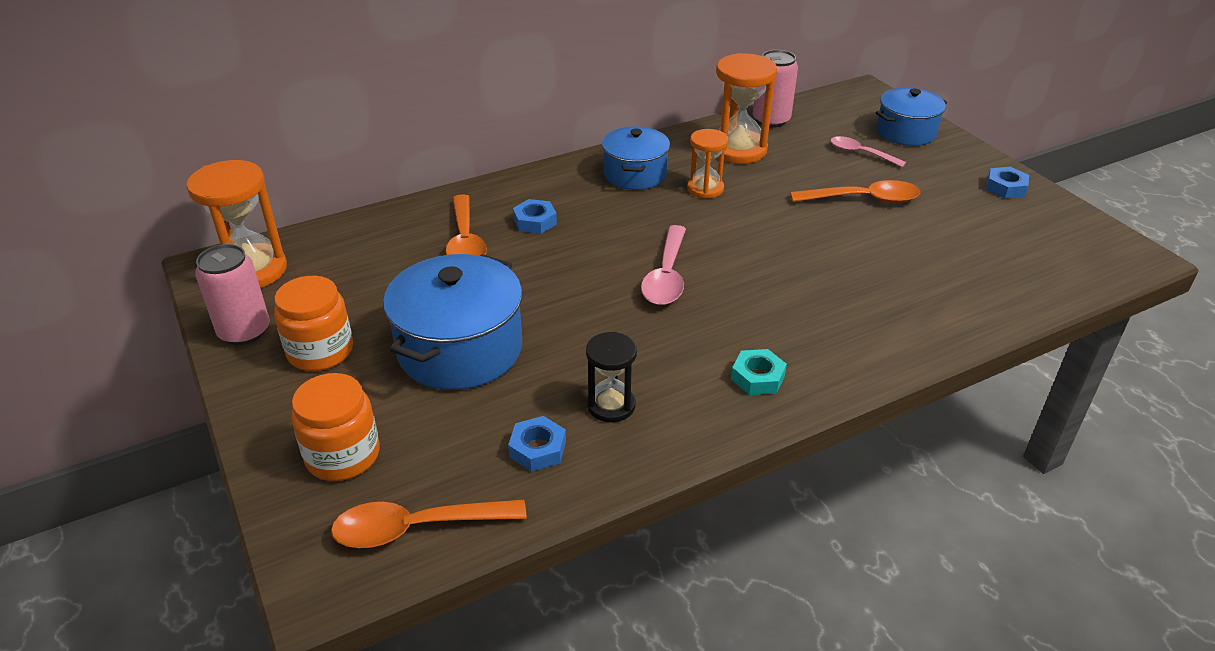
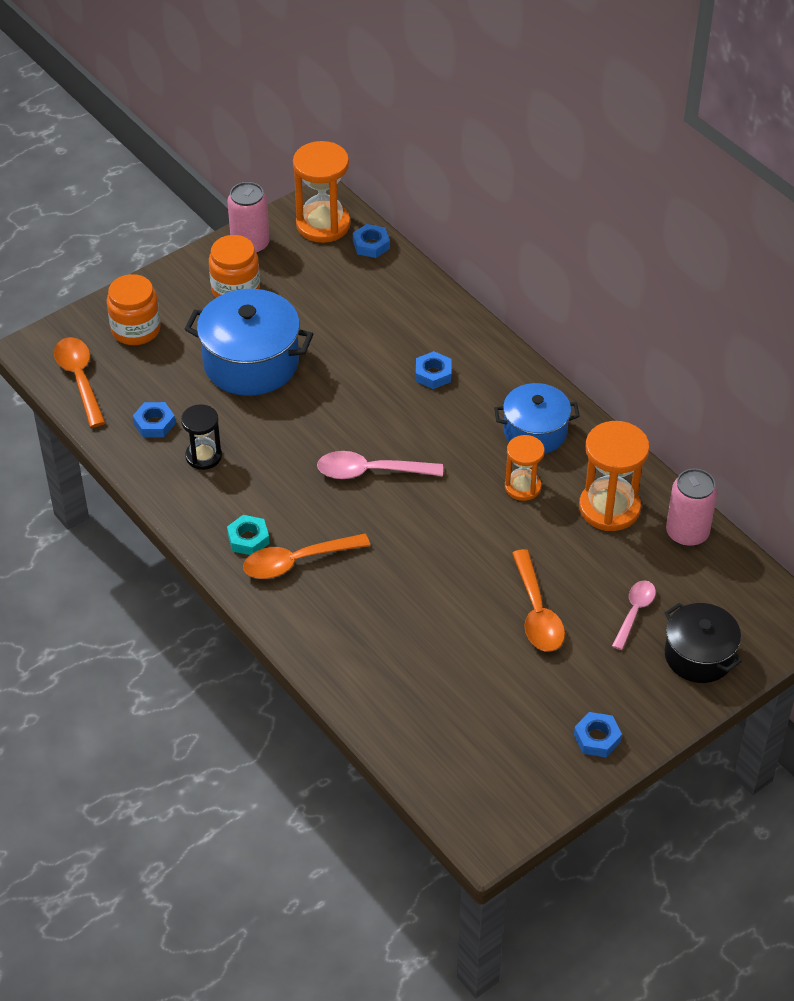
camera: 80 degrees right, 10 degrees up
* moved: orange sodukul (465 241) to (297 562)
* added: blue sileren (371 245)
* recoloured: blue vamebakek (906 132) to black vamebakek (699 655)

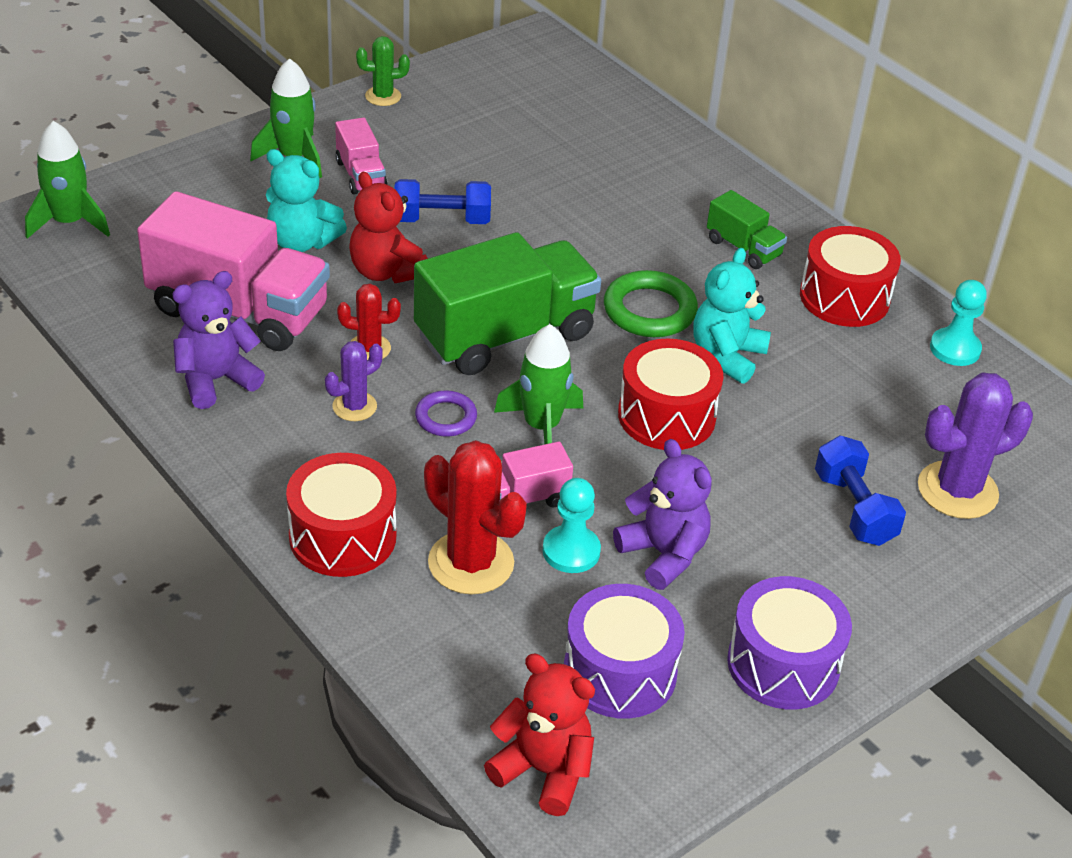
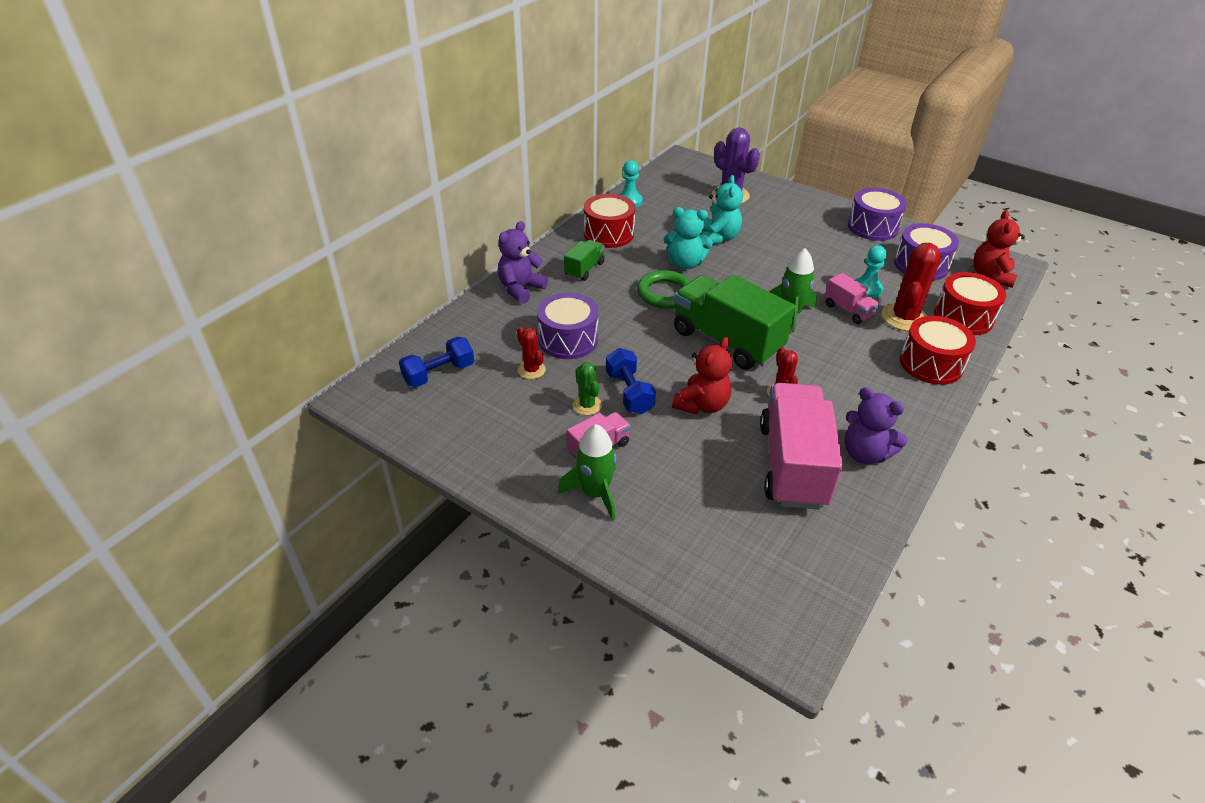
camera: 105 degrees left, 0 degrees up
* moved: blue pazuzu (854 508) to (439 374)
* moved: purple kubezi (663 554) to (520 289)
* added: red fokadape (531 370)
* added: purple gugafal (568 339)
* moved: green fokadape (383 96) to (587 405)
* moved: turquoise kubezi (302 242) to (718 238)
* moved: red gugafal (666 416) to (963 317)
* removed: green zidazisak (69 222)
* removed: purple fokadape (354 406)
* removed: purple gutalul (446 417)

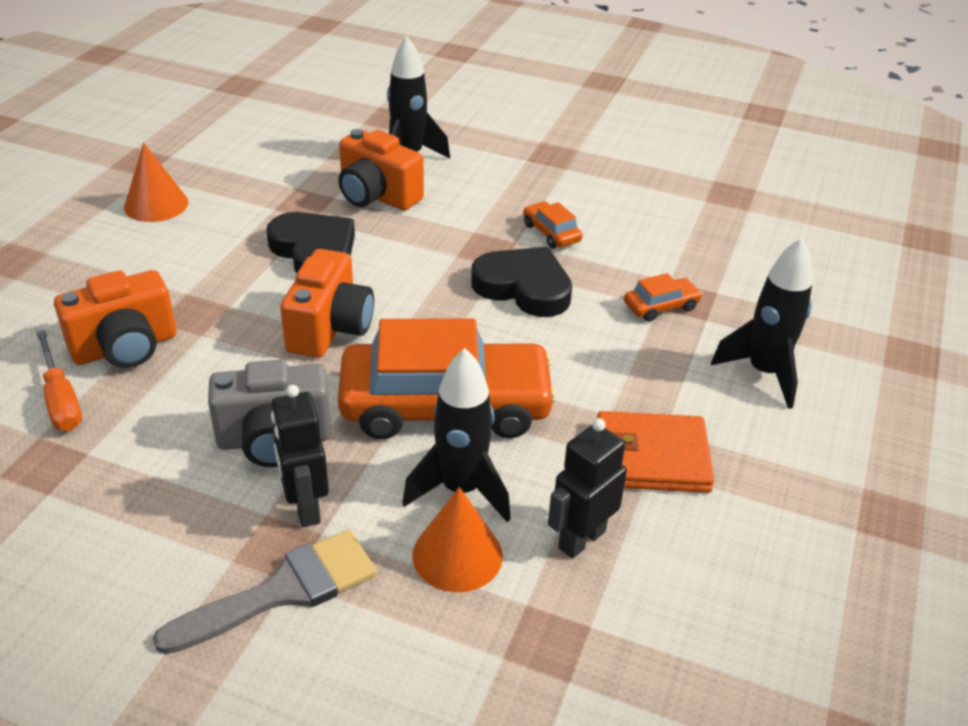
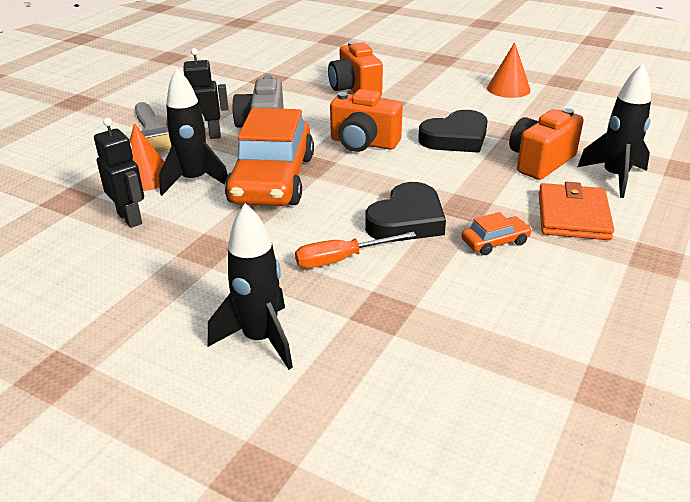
camera: 100 degrees right, 5 degrees down
* moved: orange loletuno (61 399) to (341 259)
* moved: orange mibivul (651 457) to (573 216)
* removed: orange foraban (661 306)

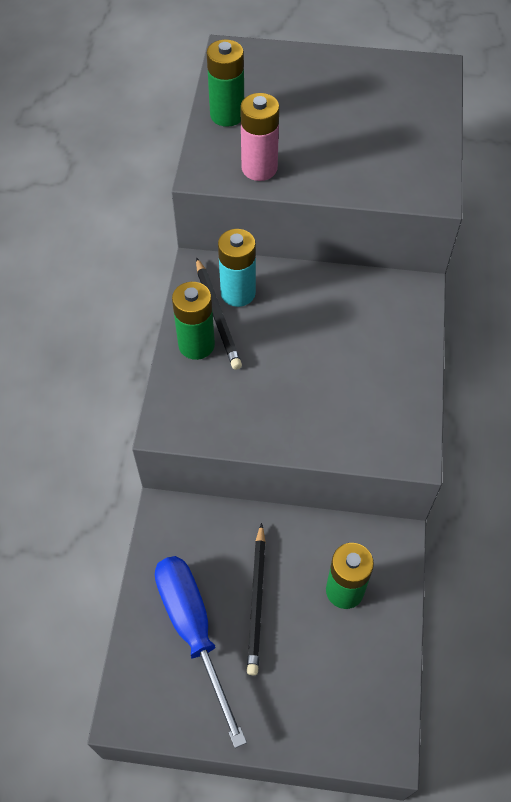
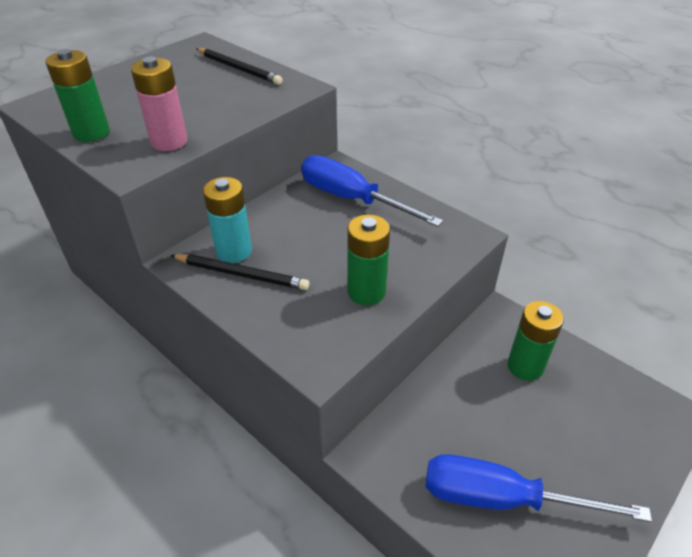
camera: 55 degrees left, 15 degrees down
* moved: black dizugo (256 600) to (238 69)
* added: blue loletuno (352 199)
* moved: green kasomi (196 345) to (366 292)

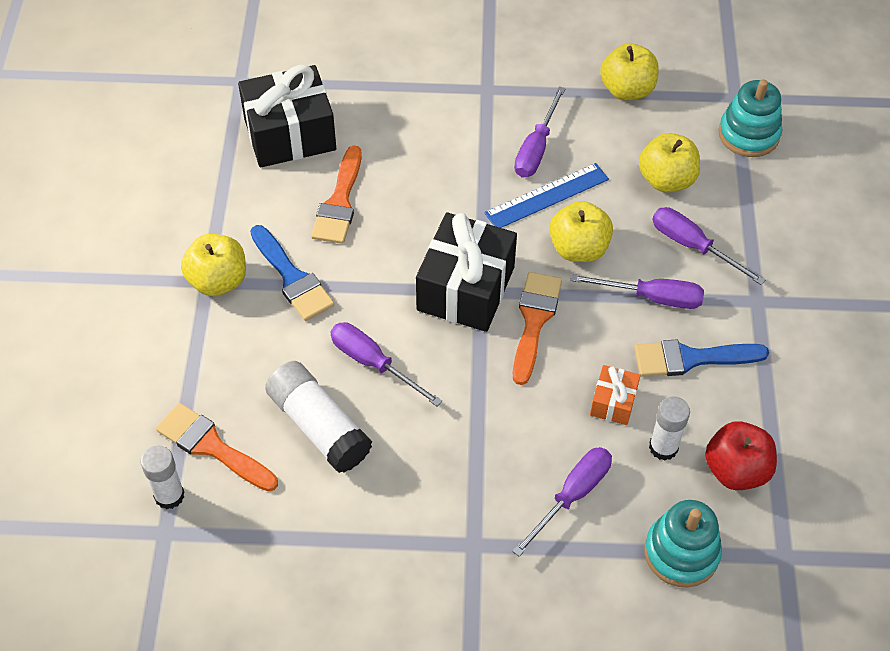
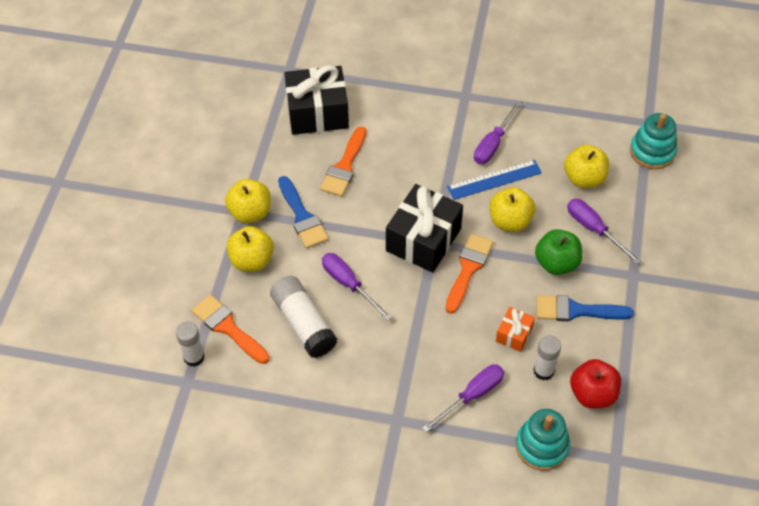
camera: 10 degrees right, 0 degrees up
* moved: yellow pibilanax (627 90) to (252 260)
* replaced: purple loletuno (652 298) to green pibilanax (556 263)

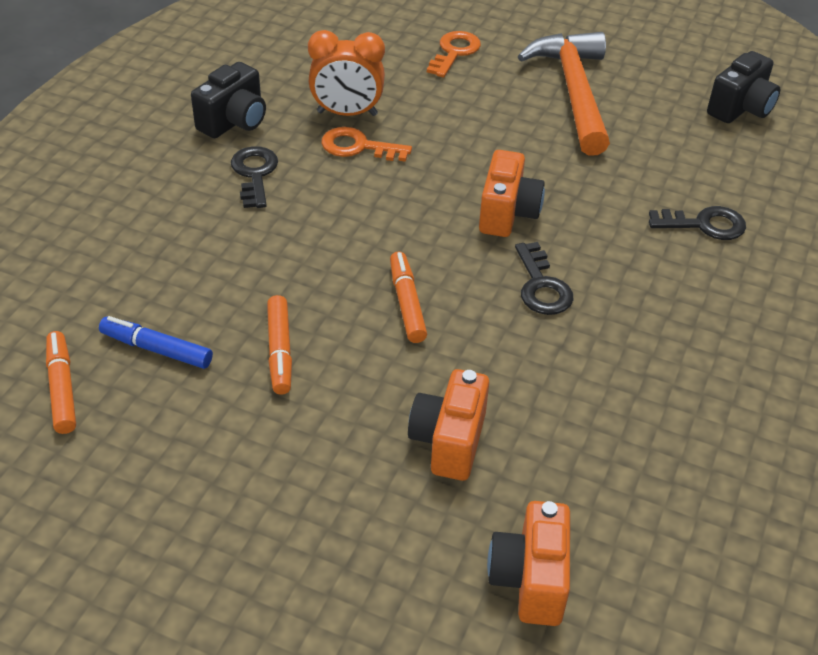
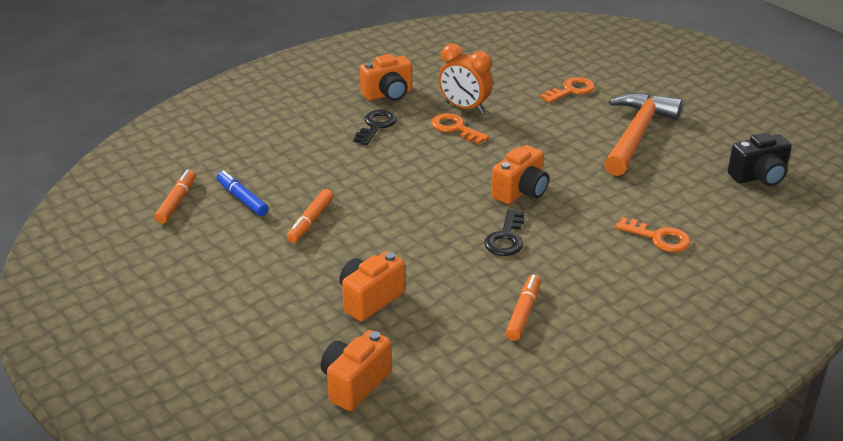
camera: 30 degrees right, 10 degrees down
* recoloured: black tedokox (234 122) to orange tedokox (388 94)
* moved: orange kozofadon (407 303) to (523 313)
* recoloured: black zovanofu (704 225) to orange zovanofu (658 238)

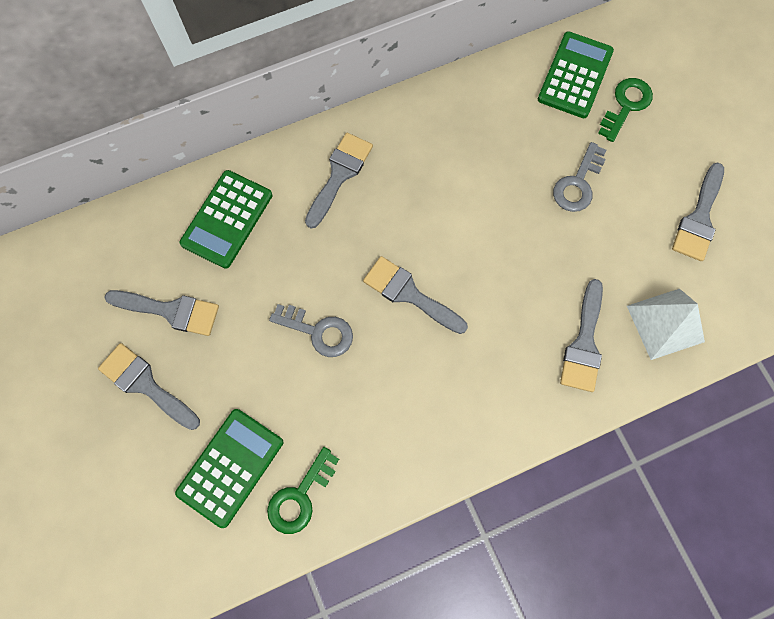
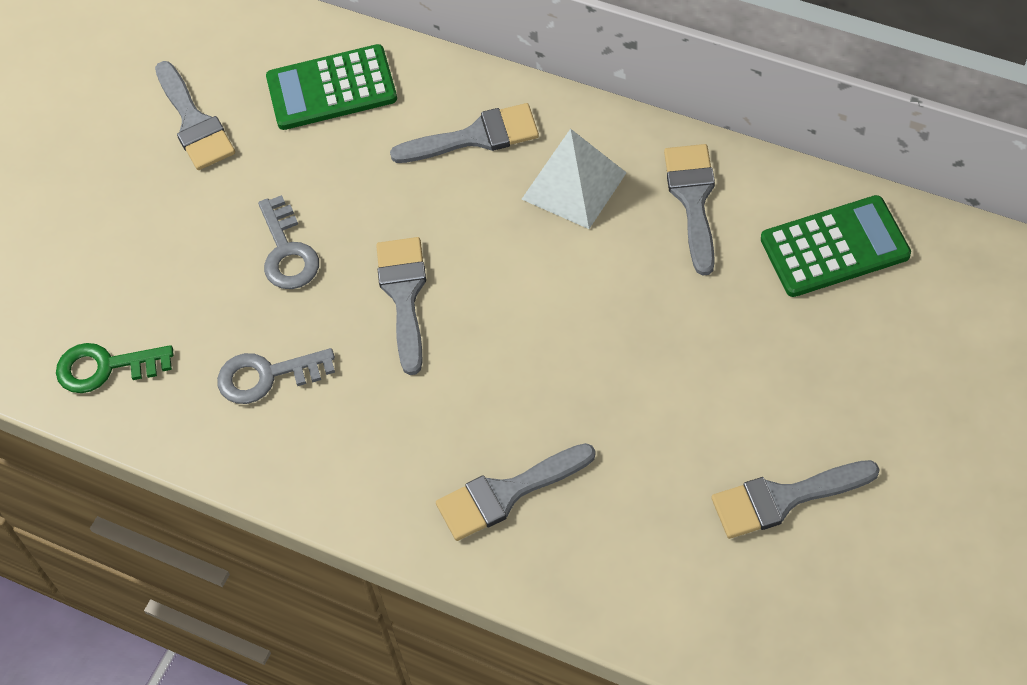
camera: 55 degrees right, 15 degrees down
* moved: grey zovanofu (578 183) to (267 376)
* moved: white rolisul (665 323) to (574 185)
* moved: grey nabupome (145 384) to (693 199)
* removed: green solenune (230 467)
* removed: green zovanofu (626 105)

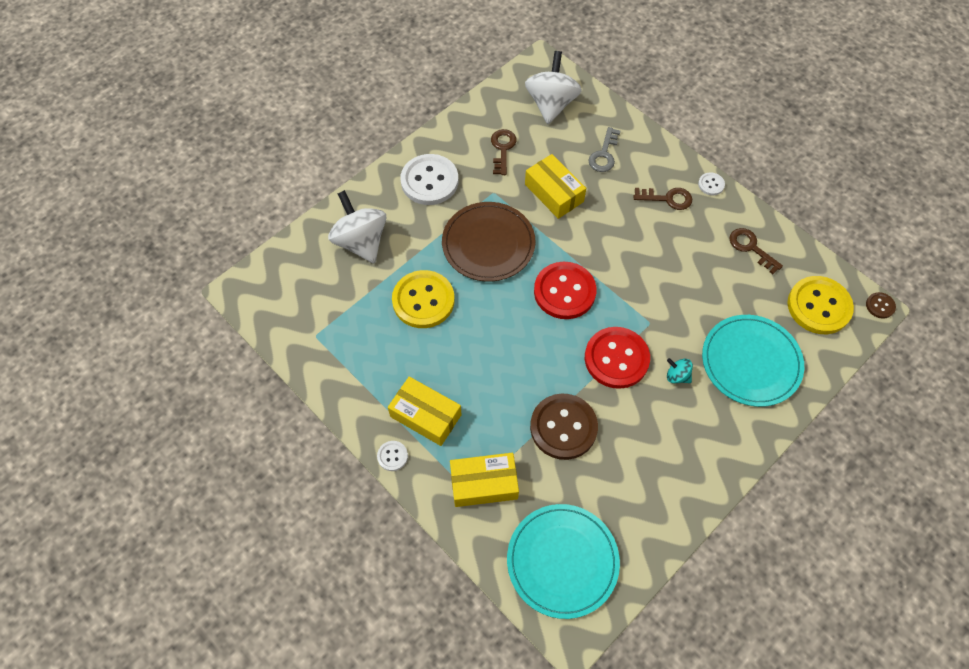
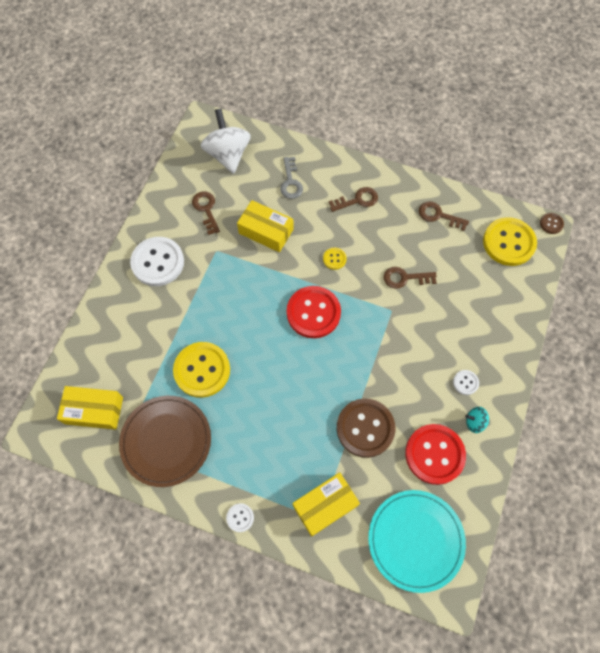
camera: 25 degrees left, 5 degrees up
* moved: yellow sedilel (425 415) to (94 410)
* moved: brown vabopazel (488 244) to (166 441)
* added: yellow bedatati (334 259)
* added: brown zovanofu (405 278)
* moved: red bedatati (616 358) to (434 454)
* moved: white bedatati (711 184) to (465 382)
* moved: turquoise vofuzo (677 376) to (474 422)
* removed: white vofuzo (361 241)
* removed: turquoise vabopazel (751 362)

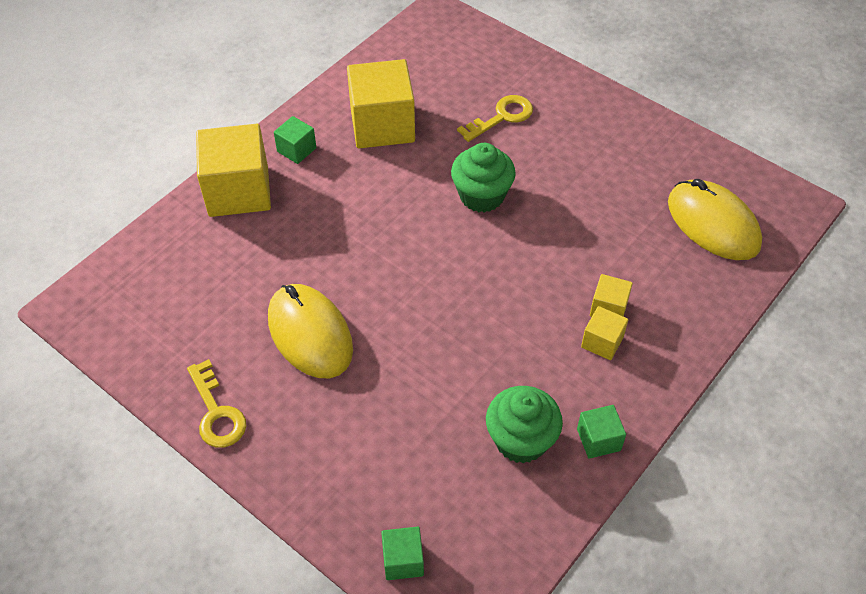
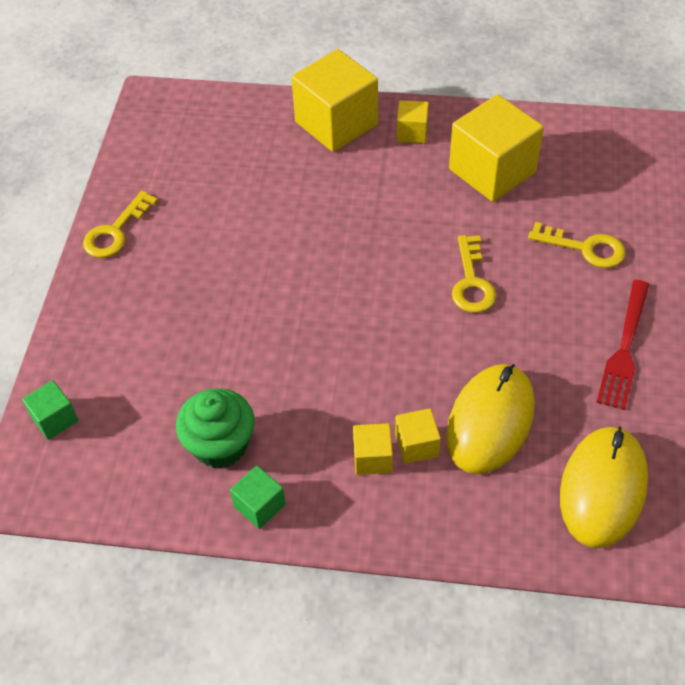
camera: 60 degrees right, 0 degrees up
* recoloured: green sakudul (296 150) to yellow sakudul (412 132)
* moved: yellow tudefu (310 334) to (490 421)
* replaced: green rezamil (481 196) to yellow zovanofu (472 282)
* added: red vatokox (624 349)

